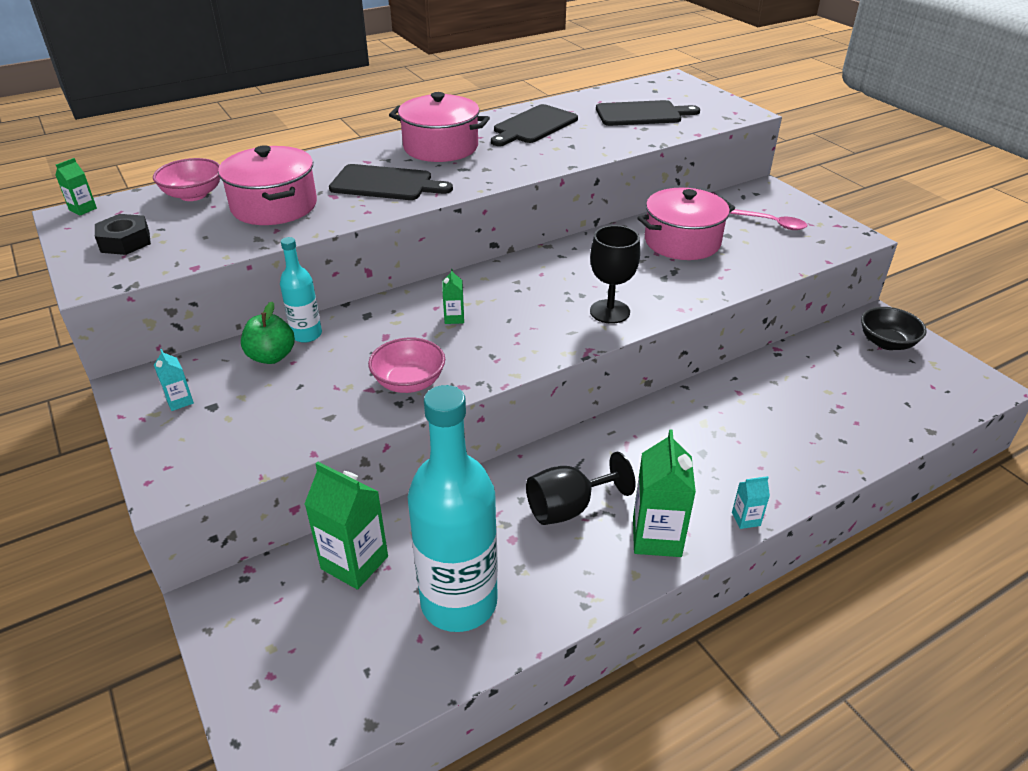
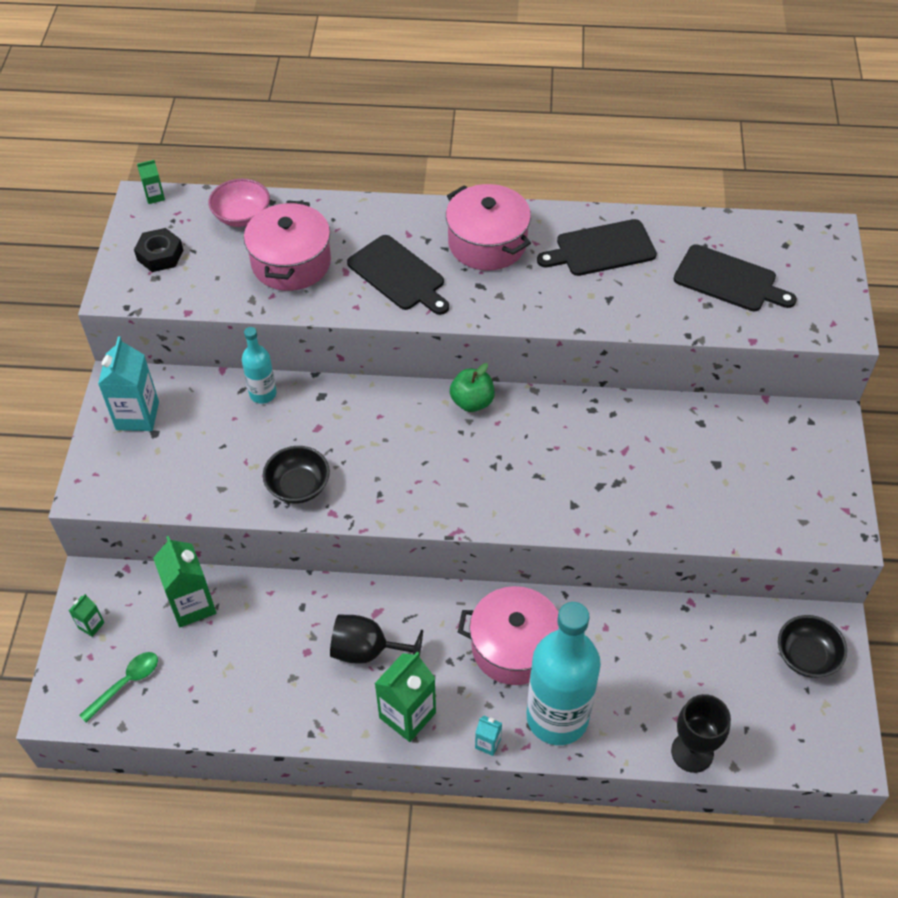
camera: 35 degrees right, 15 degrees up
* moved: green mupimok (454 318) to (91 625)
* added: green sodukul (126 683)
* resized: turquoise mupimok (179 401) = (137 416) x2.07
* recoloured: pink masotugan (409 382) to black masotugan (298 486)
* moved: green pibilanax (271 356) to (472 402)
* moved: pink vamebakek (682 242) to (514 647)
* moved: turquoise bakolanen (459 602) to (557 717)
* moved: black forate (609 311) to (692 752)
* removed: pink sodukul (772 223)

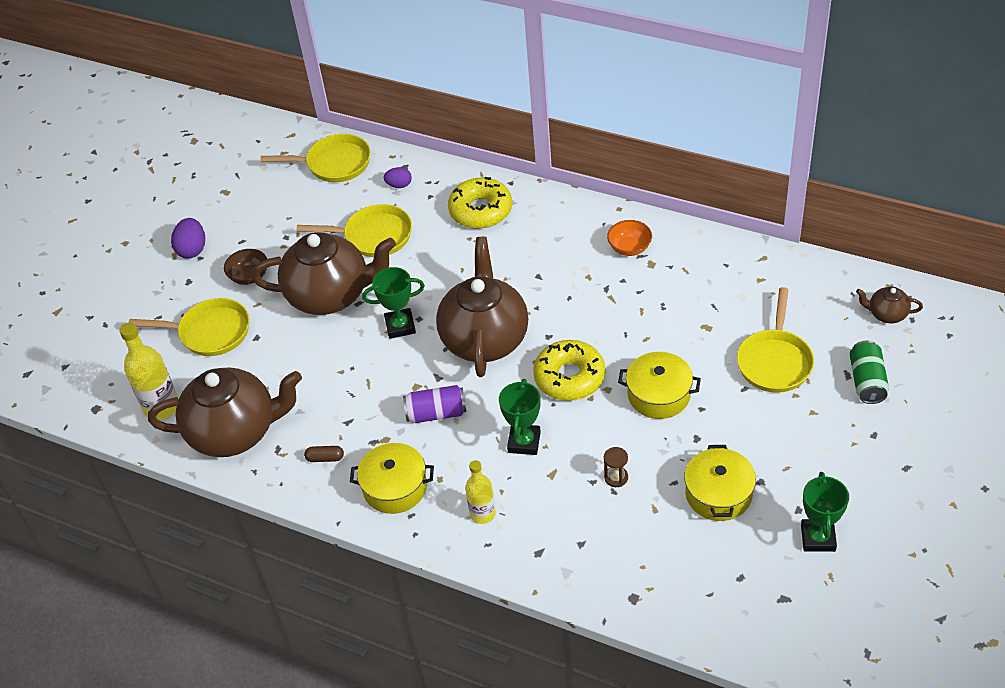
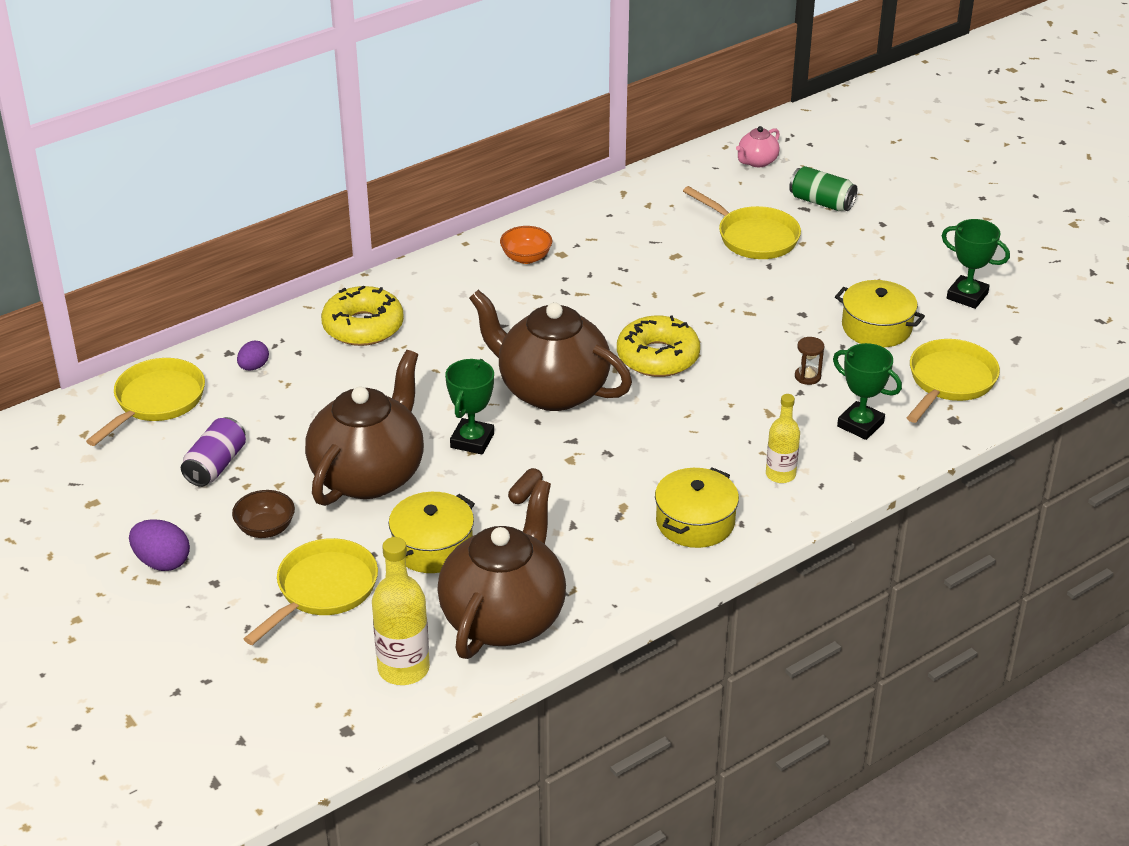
camera: 65 degrees left, 10 degrees down
* moved: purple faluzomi (436 413) to (215 465)
* moved: yellow vamebakek (659 395) to (432 547)
* moved: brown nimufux (325 458) to (525 493)
* recoloured: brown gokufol (886 314) to pink gokufol (757 161)
* moved: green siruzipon (524 442) to (860 424)
* moved: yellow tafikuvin (373 236) to (949 381)

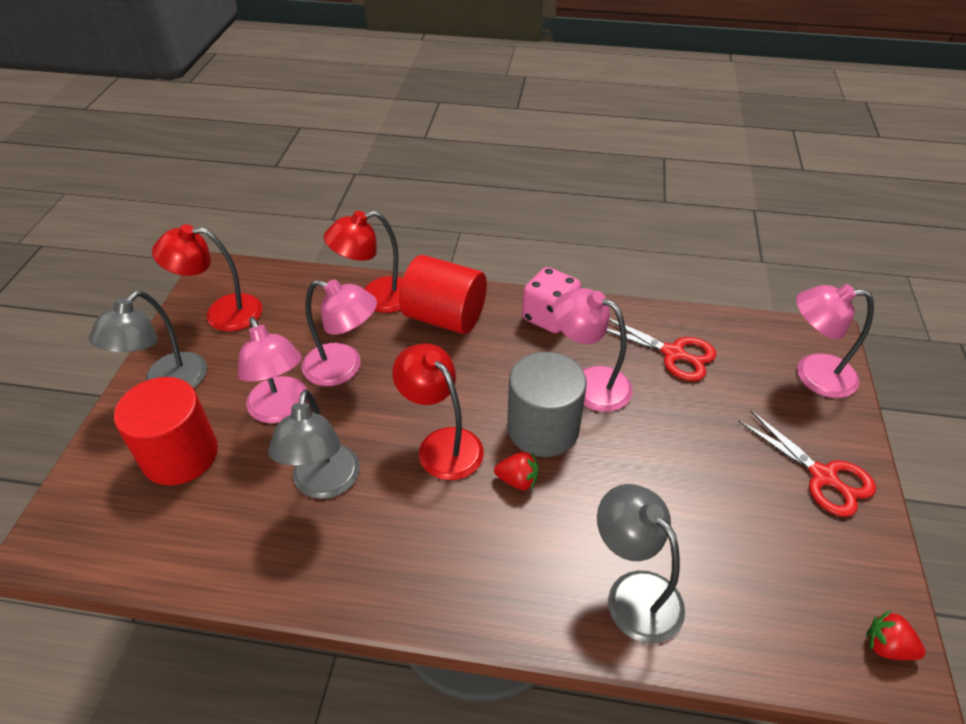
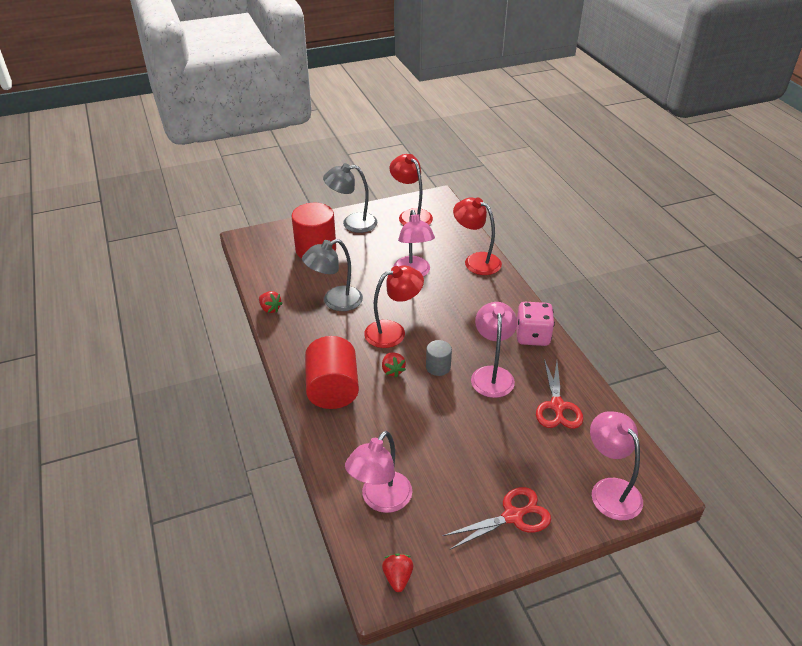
camera: 60 degrees right, 5 degrees down
* added: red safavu (270 309)
* moved: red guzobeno (444 317) to (333 389)
* moved: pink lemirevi (282 410) to (380 500)
* turned: red lemirevi (442 444) = (393 331) 45 degrees clockwise
* resized: grey guzobeno (543 428) = (438 367) x0.51
* turned: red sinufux (823 476) = (512 516) 135 degrees counterclockwise
* removed: grey lemirevi (634 592)

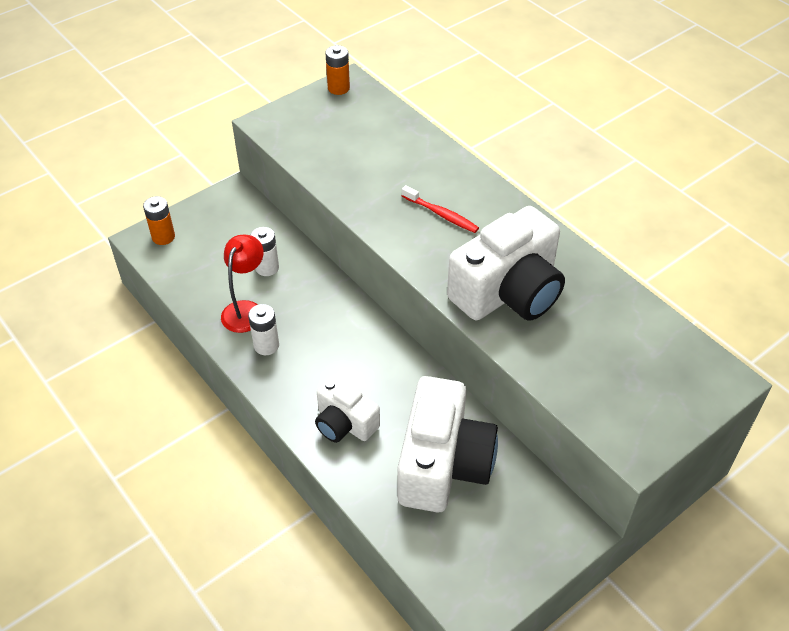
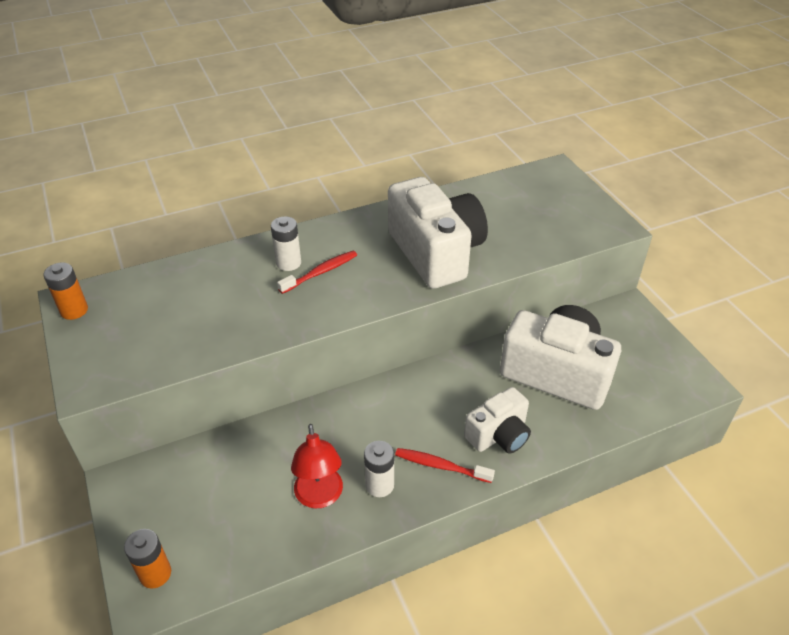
camera: 75 degrees left, 5 degrees down
* moved: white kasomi (267 268) to (288 263)
* turned: red lemirevi (246 309) = (320 497) 135 degrees counterclockwise
* added: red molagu (441 466)

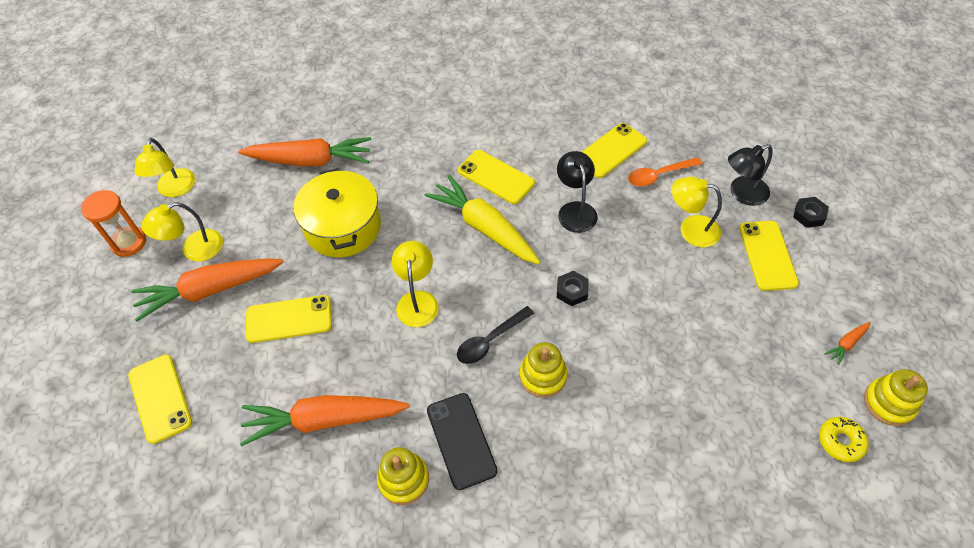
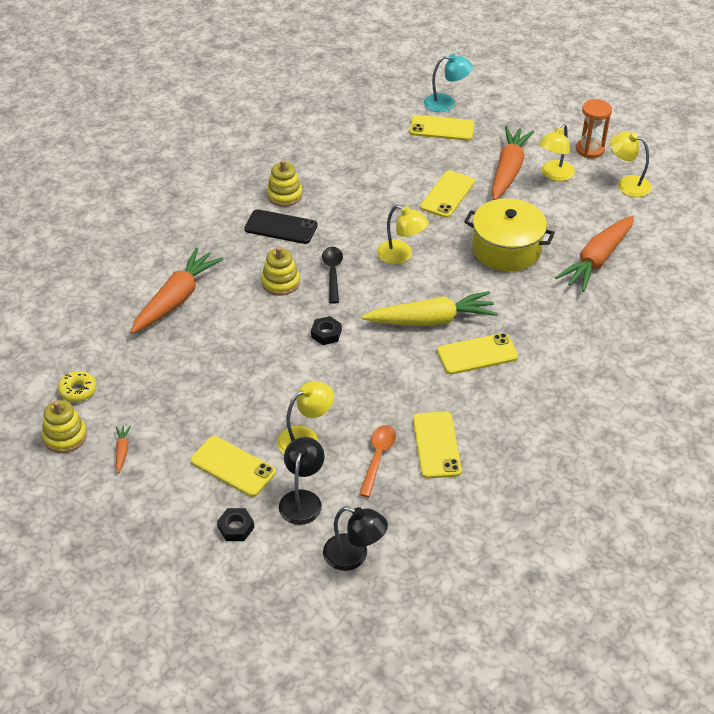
camera: 125 degrees right, 10 degrees down
* moved: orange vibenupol (325 420) to (176 299)
* moved: black lemirevi (575 210) to (354 556)
* added: turquoise lemirevi (446 103)
* turned: yellow lemirevi (194 249) = (554 175) 150 degrees counterclockwise

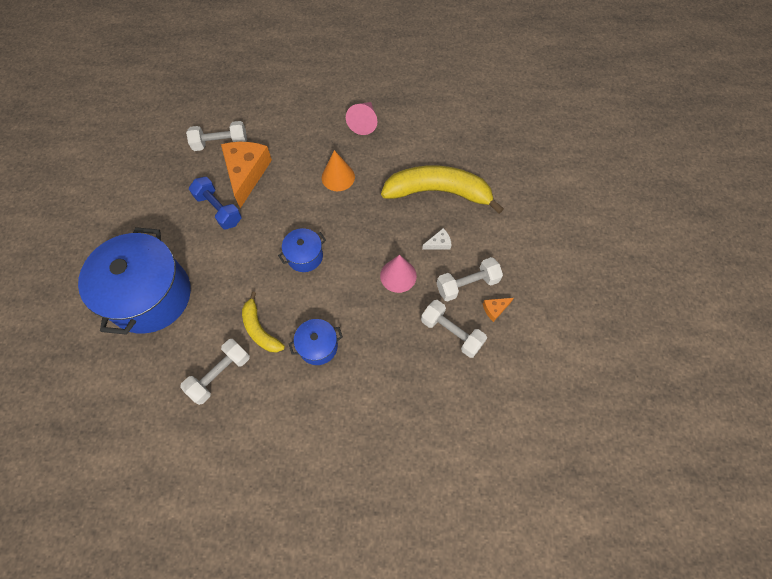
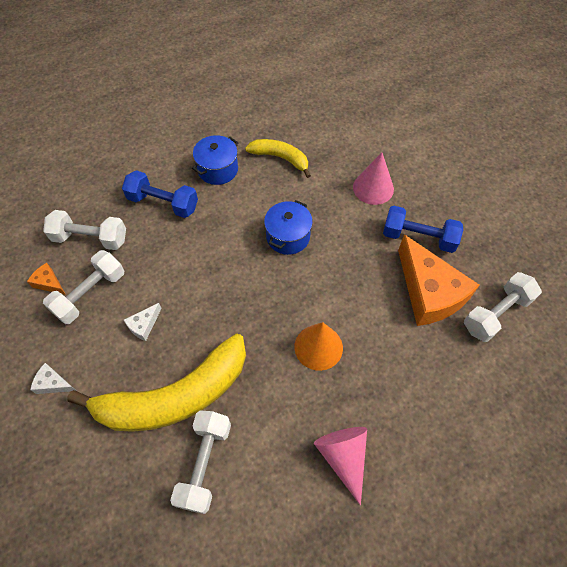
camera: 150 degrees right, 5 degrees down
* turned: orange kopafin (495 309) = (49 283) 90 degrees counterclockwise
* added: white kopafin (53 383)
* added: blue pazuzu (163 203)
* moved: white pazuzu (220 374) to (205 464)
* moved: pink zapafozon (398 275) to (373 188)
* removed: blue vamebakek (150 296)

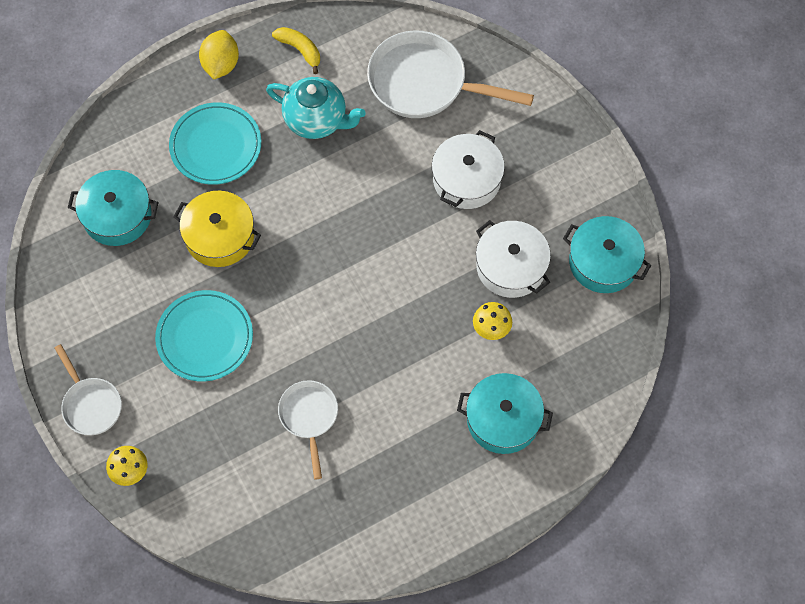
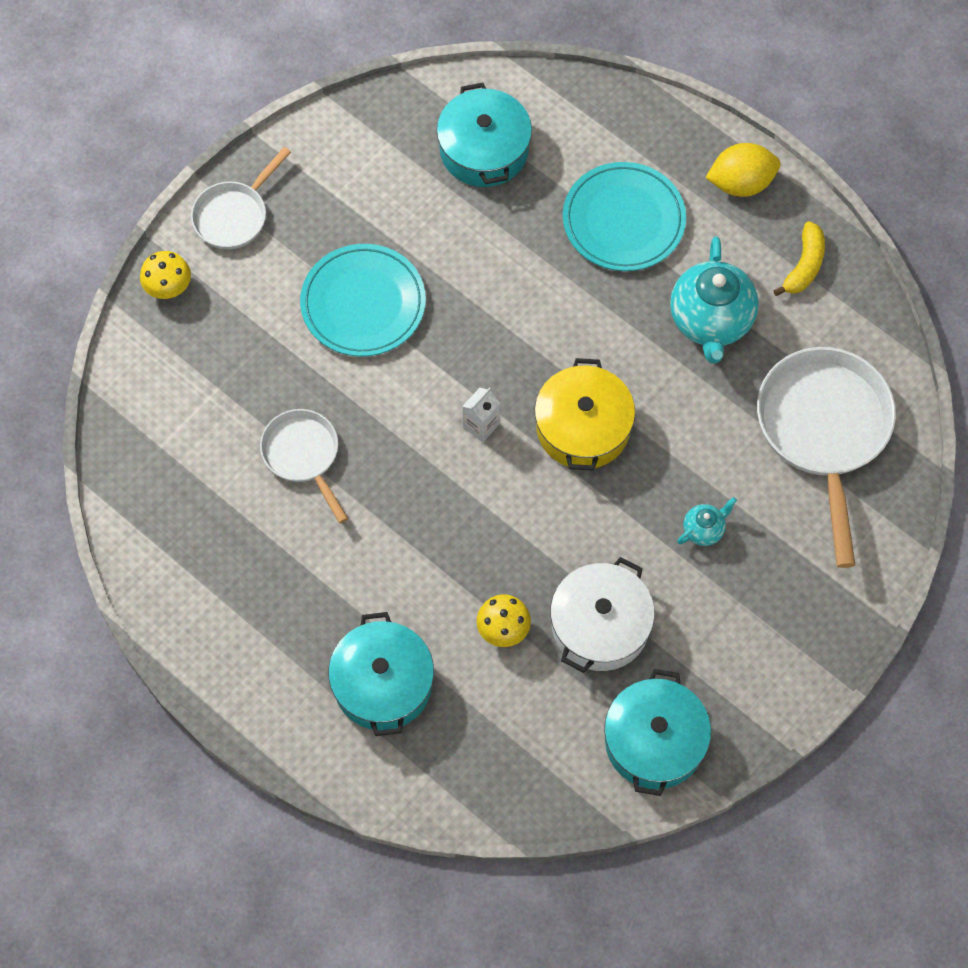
camera: 70 degrees right, 0 degrees up
* turned: white tafikuvin (309 417) = (303 456) 90 degrees counterclockwise
* added: white mupimok (481 425)
* moved: yellow vamebakek (219 236) to (583 427)
* replaced: white vamebakek (466 179) to turquoise gokufol (704 530)

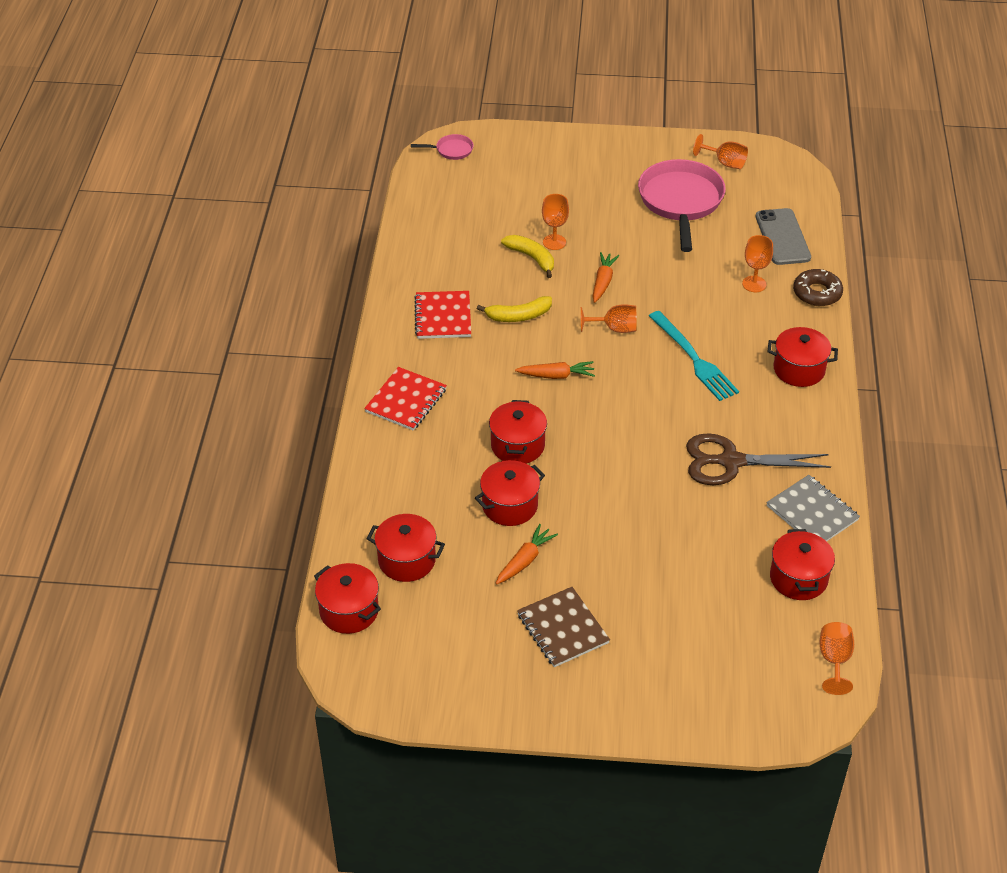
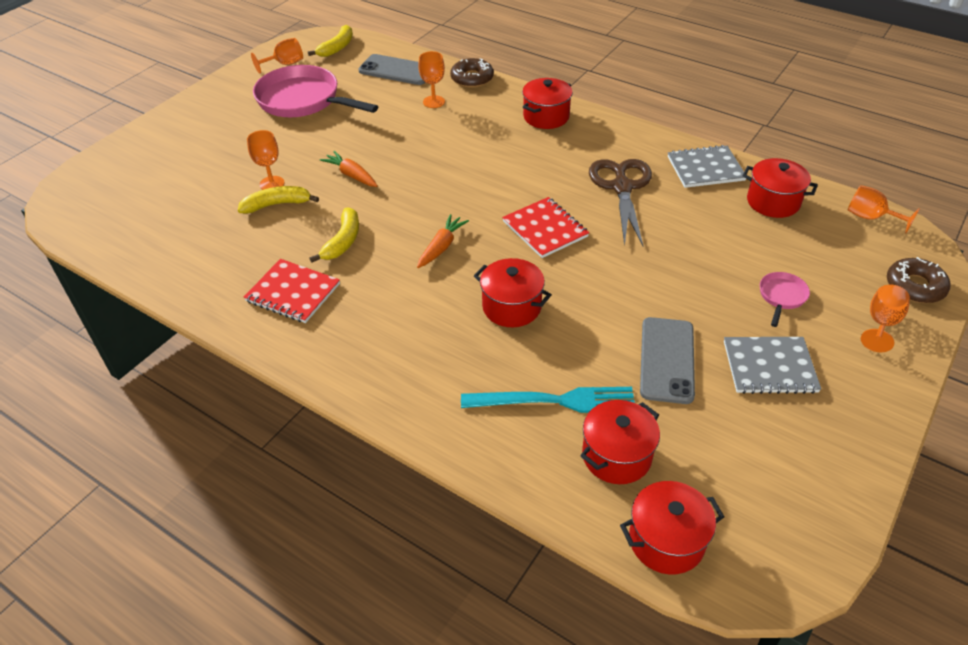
camera: 60 degrees left, 0 degrees up
* added: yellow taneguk (337 47)
* moved: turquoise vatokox (694 359) to (555 401)
* moved: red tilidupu (406 401) to (545 229)
* turned: brown sinufux (731 461) = (622 187) 150 degrees clockwise
* replaced: orange vibenupol (525 560) to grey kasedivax (667 360)
* recoloured: brown tilidupu (562 629) to grey tilidupu (769 367)
* moved: pink tafikuvin (451 150) to (781 297)
* moved: orange forate (615 328) to (881 323)
* added: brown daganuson (915 286)
* removed: red vamebakek (509 506)

